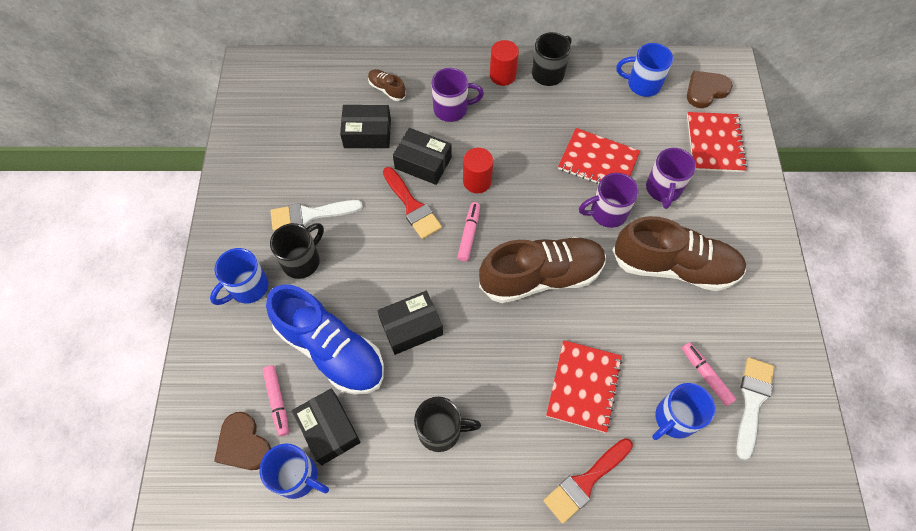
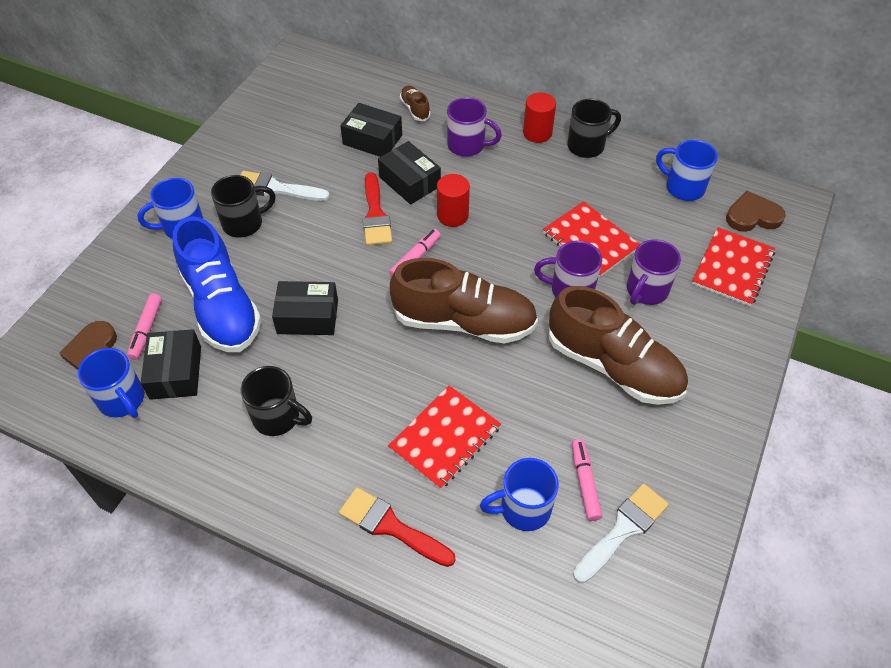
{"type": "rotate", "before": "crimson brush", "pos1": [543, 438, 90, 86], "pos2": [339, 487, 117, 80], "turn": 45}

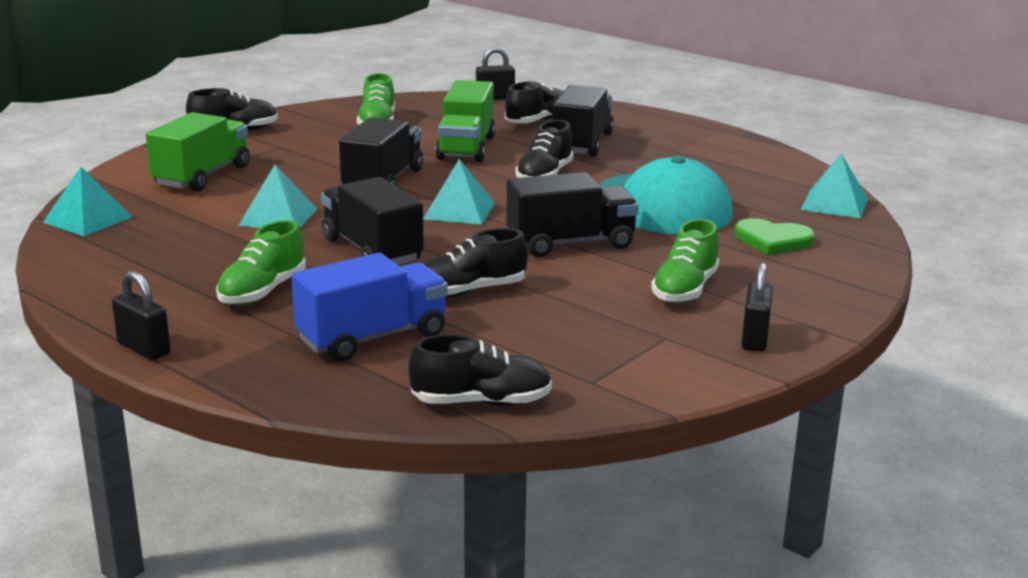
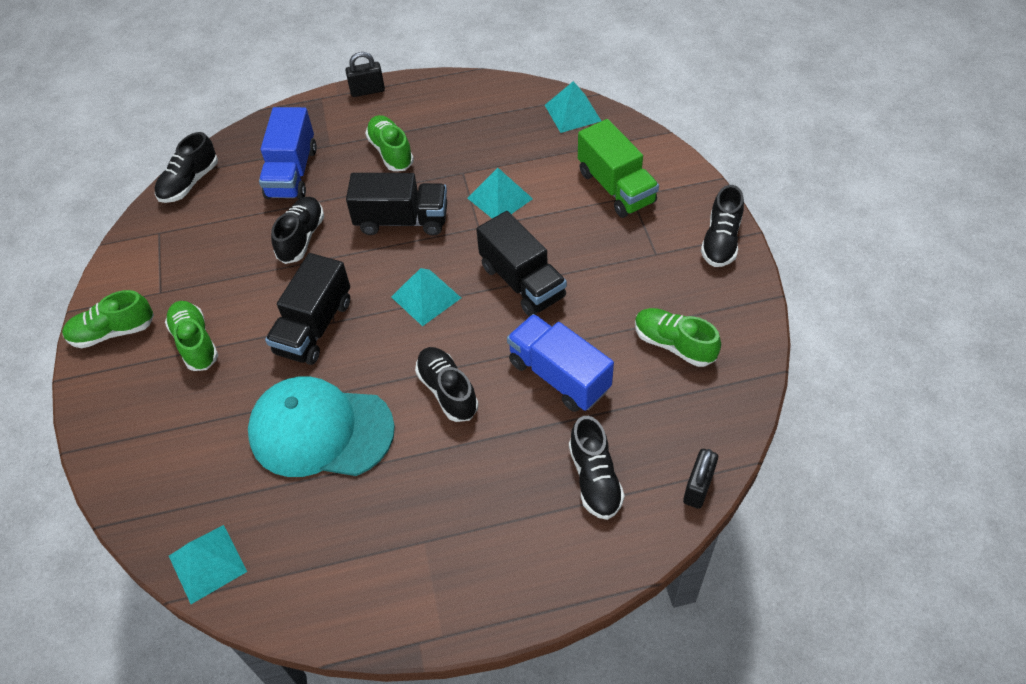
{"type": "replace", "before": "jet-black lock", "after": "emerald shoe", "pos1": [741, 262, 32, 90], "pos2": [62, 290, 92, 58]}
{"type": "recolor", "before": "emerald lorry", "after": "royal blue lorry", "pos1": [435, 80, 60, 82], "pos2": [507, 314, 107, 98]}
{"type": "delete", "before": "jet-black lorry", "pos1": [552, 85, 62, 72]}
{"type": "delete", "before": "emerald love heart", "pos1": [734, 218, 81, 37]}

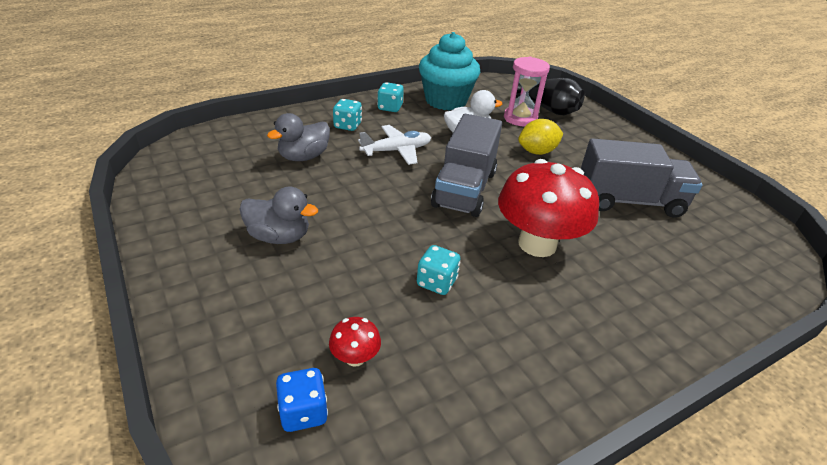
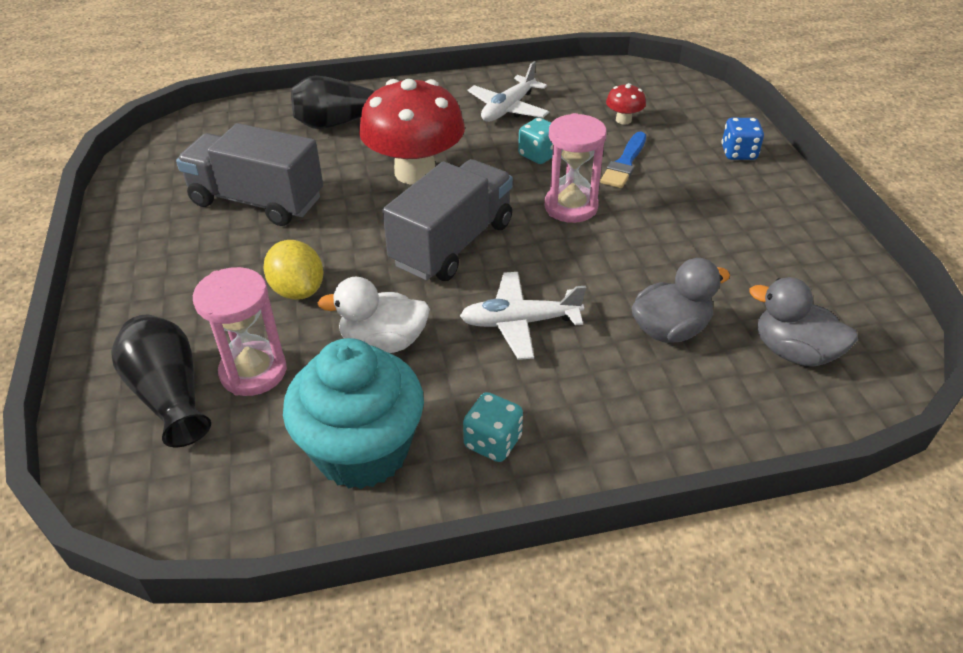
{"type": "rotate", "before": "yellow citrus fruit", "pos1": [518, 119, 45, 36], "pos2": [264, 240, 59, 60], "turn": 60}
{"type": "insert", "after": "jet-black vase", "pos2": [291, 75, 84, 54]}
{"type": "insert", "after": "pure white plane", "pos2": [468, 61, 82, 61]}
{"type": "insert", "after": "pink sand timer", "pos2": [544, 113, 63, 110]}
{"type": "insert", "after": "royal blue brush", "pos2": [600, 131, 46, 57]}
{"type": "move", "before": "royal blue game die", "pos1": [276, 368, 52, 64], "pos2": [722, 118, 42, 42]}
{"type": "move", "before": "ash-grey duck", "pos1": [239, 187, 79, 57], "pos2": [750, 277, 108, 90]}
{"type": "delete", "before": "aqua game die", "pos1": [333, 99, 29, 32]}

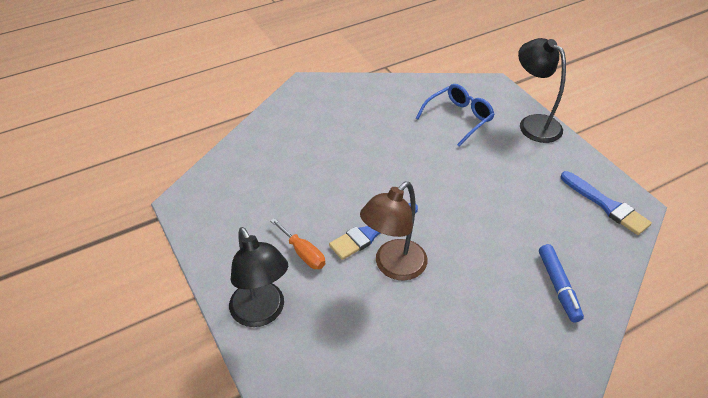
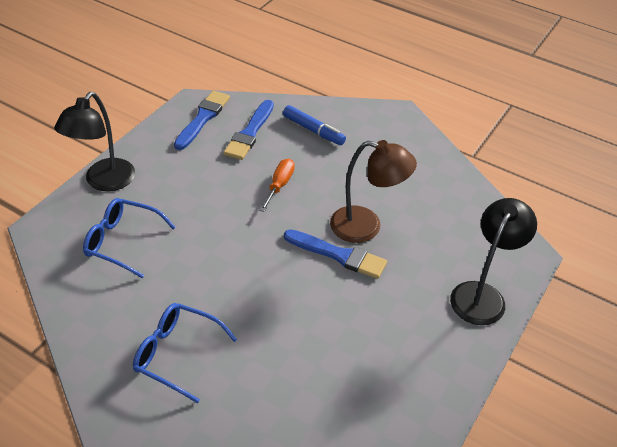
{"type": "insert", "after": "royal blue eyeglasses", "pos2": [133, 303, 104, 100]}
{"type": "insert", "after": "royal blue brush", "pos2": [223, 100, 51, 60]}
{"type": "move", "before": "bright orange hand screwdriver", "pos1": [270, 218, 55, 51], "pos2": [260, 159, 35, 53]}
{"type": "rotate", "before": "royal blue marker pen", "pos1": [539, 244, 45, 78], "pos2": [283, 105, 63, 40], "turn": 75}

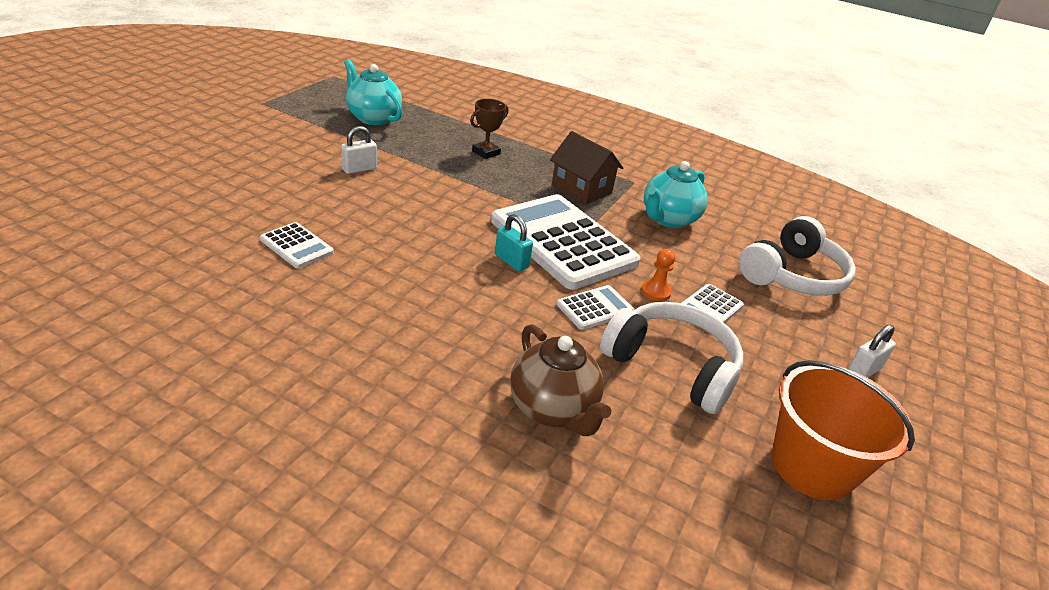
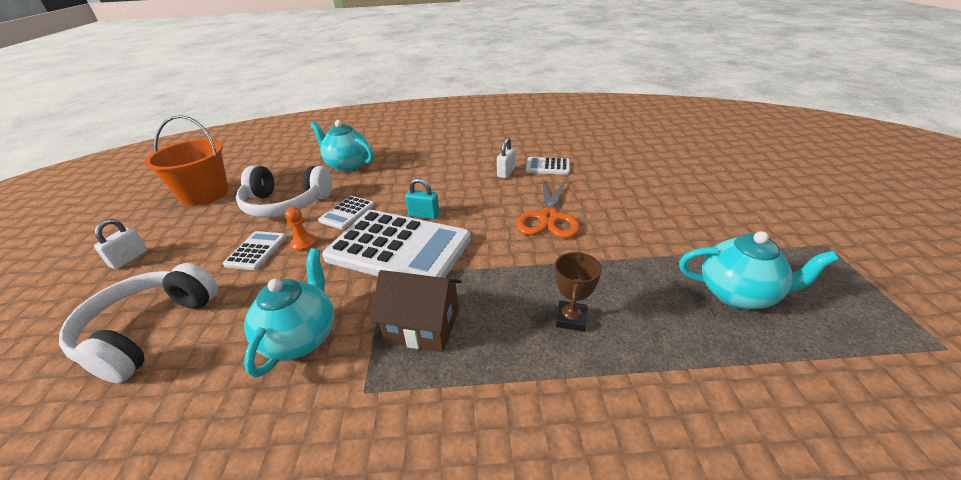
{"type": "recolor", "before": "russet china teapot", "after": "aqua china teapot", "pos1": [510, 324, 101, 112], "pos2": [310, 120, 64, 52]}
{"type": "move", "before": "pure white lock", "pos1": [341, 126, 36, 48], "pos2": [497, 137, 19, 41]}
{"type": "insert", "after": "bright orange pair of scissors", "pos2": [516, 179, 64, 59]}

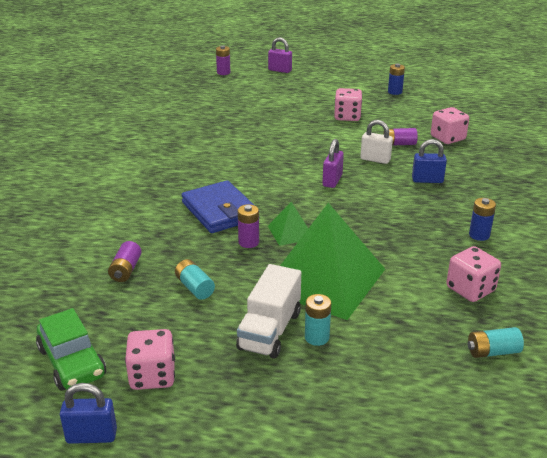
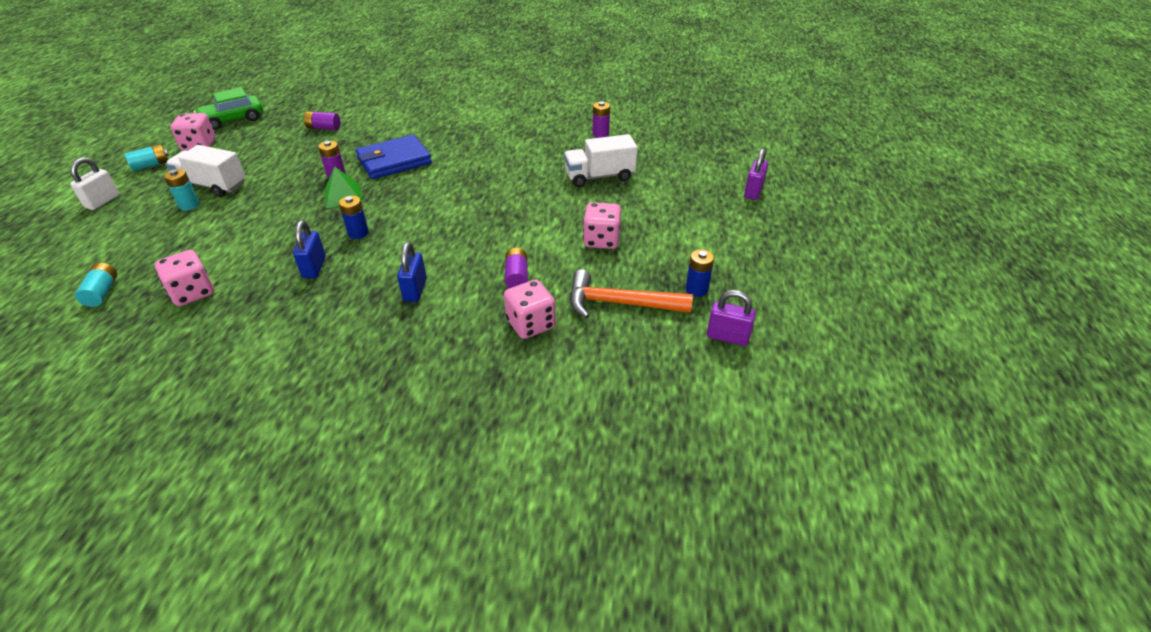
{"type": "move", "before": "pure white lock", "pos1": [360, 120, 33, 44], "pos2": [70, 157, 49, 53]}
{"type": "move", "before": "aqua AA battery", "pos1": [175, 259, 40, 41], "pos2": [124, 144, 45, 27]}
{"type": "move", "before": "royal blue lock", "pos1": [60, 383, 57, 61], "pos2": [293, 220, 33, 58]}
{"type": "move", "before": "royal blue AA battery", "pos1": [469, 198, 27, 43], "pos2": [339, 196, 30, 43]}
{"type": "insert", "after": "pure white lorry", "pos2": [564, 134, 74, 53]}
{"type": "insert", "after": "bright orange hammer", "pos2": [570, 269, 123, 50]}
{"type": "move", "before": "violet AA battery", "pos1": [216, 45, 14, 30], "pos2": [593, 101, 17, 37]}
{"type": "move", "before": "violet lock", "pos1": [322, 139, 22, 49], "pos2": [707, 290, 49, 56]}
{"type": "delete", "before": "emerald pyramid", "pos1": [280, 203, 105, 117]}

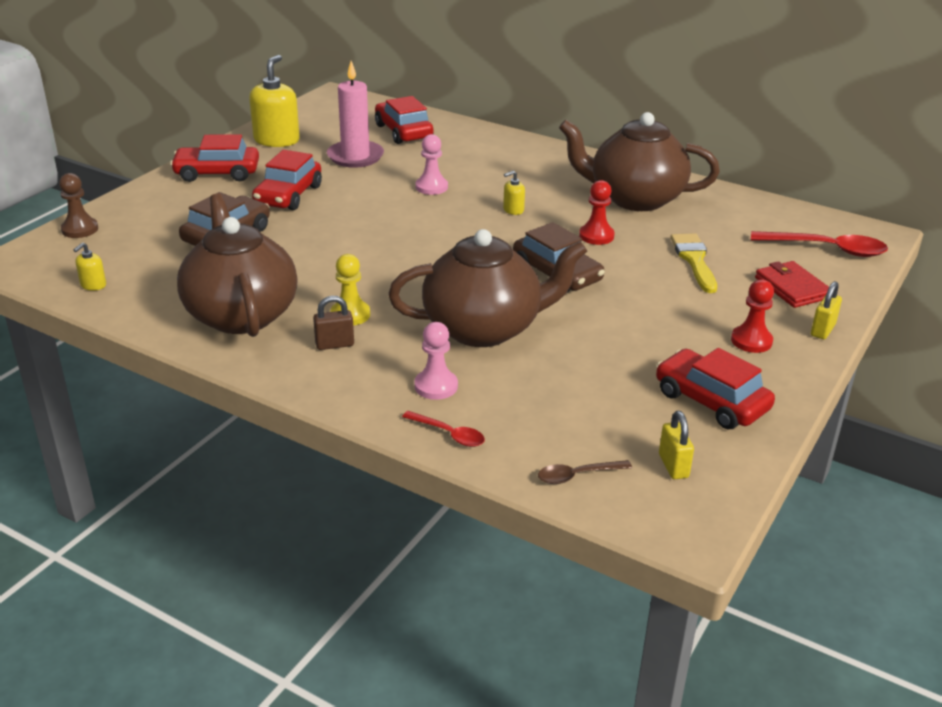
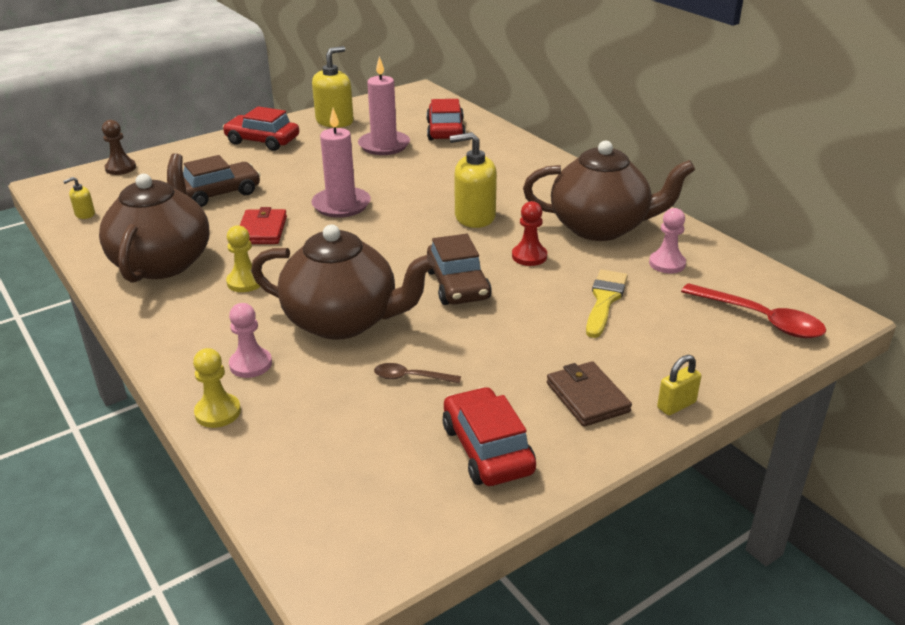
{"type": "replace", "before": "crimson spoon", "after": "yellow pawn", "pos1": [402, 411, 83, 36], "pos2": [193, 348, 48, 80]}
{"type": "move", "before": "crimson billfold", "pos1": [755, 261, 74, 47], "pos2": [240, 207, 47, 37]}
{"type": "insert", "after": "pink wax candle", "pos2": [311, 108, 60, 110]}
{"type": "move", "before": "russet spoon", "pos1": [538, 460, 94, 24], "pos2": [374, 363, 87, 21]}
{"type": "resize", "before": "yellow soap dispenser", "pos1": [503, 171, 22, 44], "pos2": [449, 132, 48, 96], "scale": 2.14}
{"type": "rotate", "before": "russet china teapot", "pos1": [559, 112, 161, 99], "pos2": [523, 141, 172, 100], "turn": 150}
{"type": "replace", "before": "crimson pawn", "after": "russet billfold", "pos1": [731, 279, 43, 74], "pos2": [547, 361, 85, 66]}
{"type": "move", "before": "pink pawn", "pos1": [416, 134, 32, 61], "pos2": [649, 208, 37, 65]}
{"type": "delete", "before": "crimson car", "pos1": [252, 150, 70, 60]}
{"type": "delete", "before": "russet lock", "pos1": [313, 296, 41, 54]}
{"type": "delete", "before": "yellow lock", "pos1": [659, 411, 35, 68]}

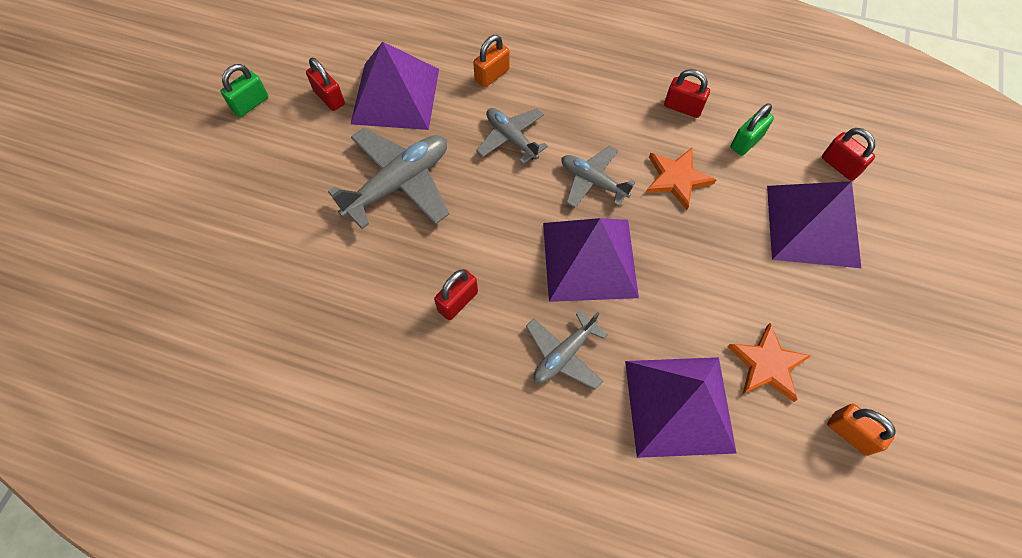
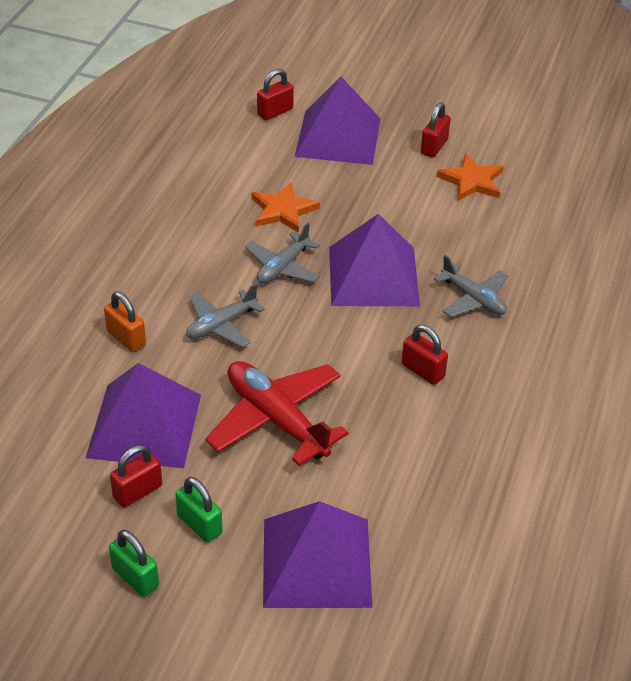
{"type": "move", "before": "emerald lock", "pos1": [730, 103, 44, 53], "pos2": [175, 477, 48, 66]}
{"type": "recolor", "before": "ash-grey plane", "after": "crimson plane", "pos1": [328, 128, 121, 101], "pos2": [205, 361, 144, 105]}
{"type": "move", "before": "violet pyramid", "pos1": [625, 357, 112, 101], "pos2": [263, 501, 110, 107]}
{"type": "move", "before": "crimson lock", "pos1": [664, 69, 46, 49], "pos2": [421, 102, 30, 55]}
{"type": "delete", "before": "bright orange lock", "pos1": [827, 404, 69, 52]}

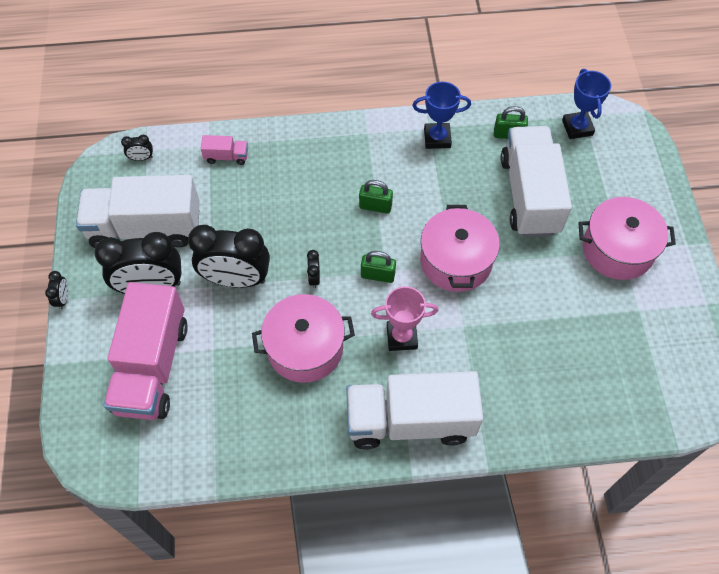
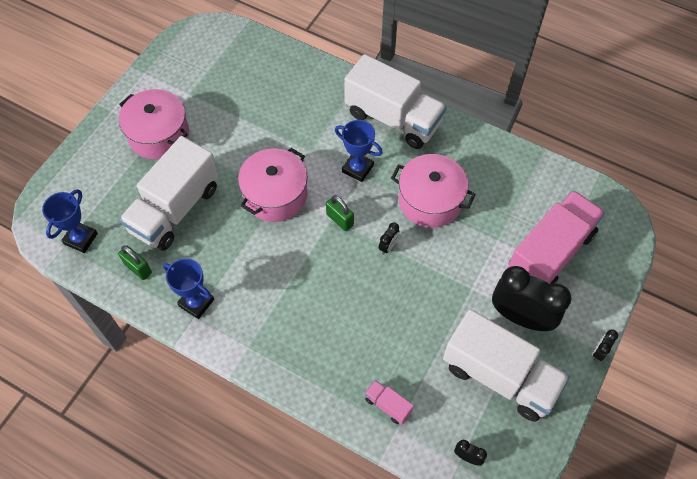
{"type": "recolor", "before": "pink prize cup", "after": "royal blue prize cup", "pos1": [371, 286, 67, 65], "pos2": [335, 120, 48, 62]}
{"type": "delete", "before": "jet-black clock", "pos1": [188, 225, 82, 63]}
{"type": "delete", "before": "emerald lock", "pos1": [359, 180, 34, 34]}

